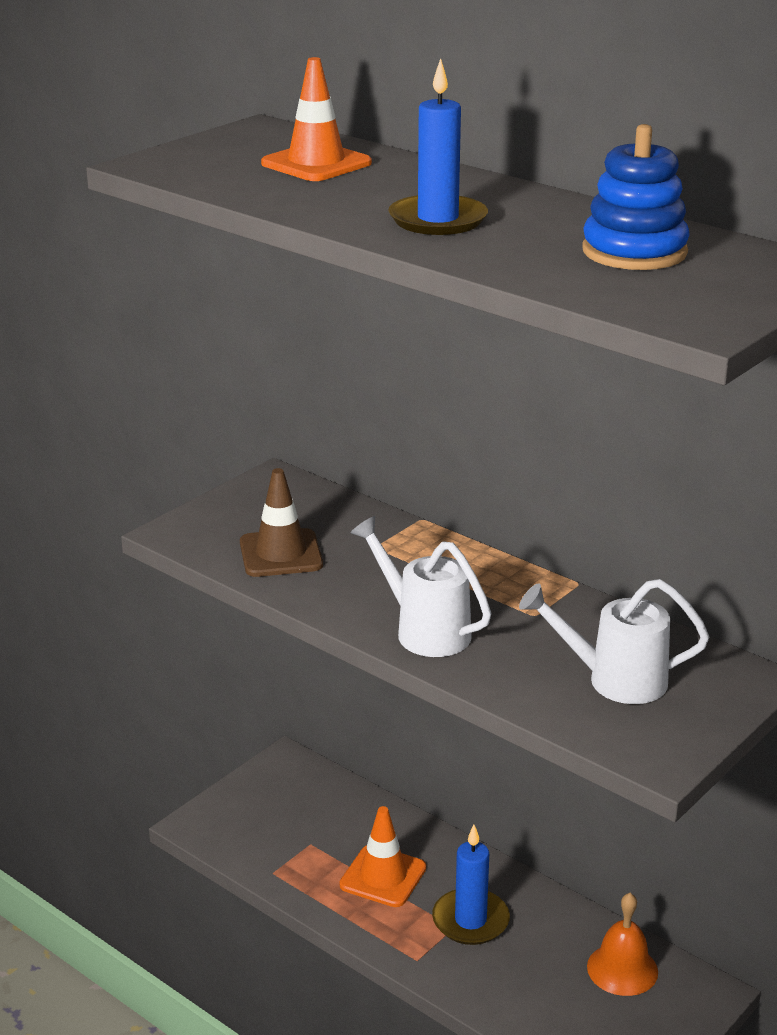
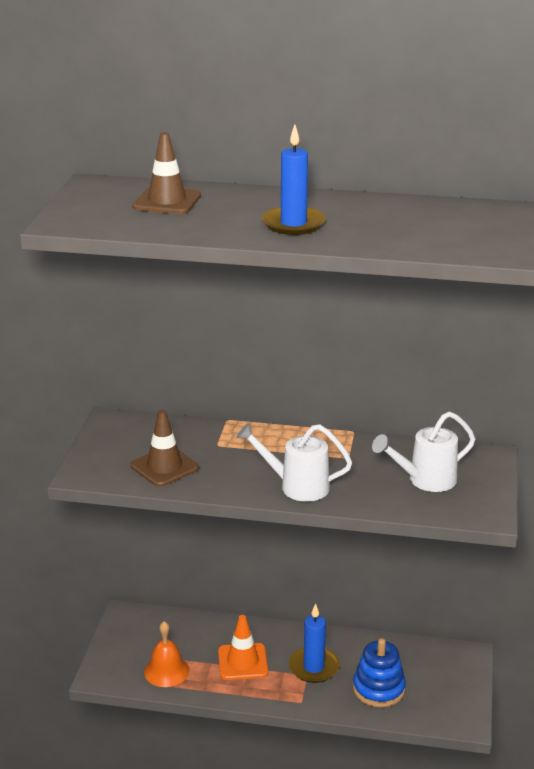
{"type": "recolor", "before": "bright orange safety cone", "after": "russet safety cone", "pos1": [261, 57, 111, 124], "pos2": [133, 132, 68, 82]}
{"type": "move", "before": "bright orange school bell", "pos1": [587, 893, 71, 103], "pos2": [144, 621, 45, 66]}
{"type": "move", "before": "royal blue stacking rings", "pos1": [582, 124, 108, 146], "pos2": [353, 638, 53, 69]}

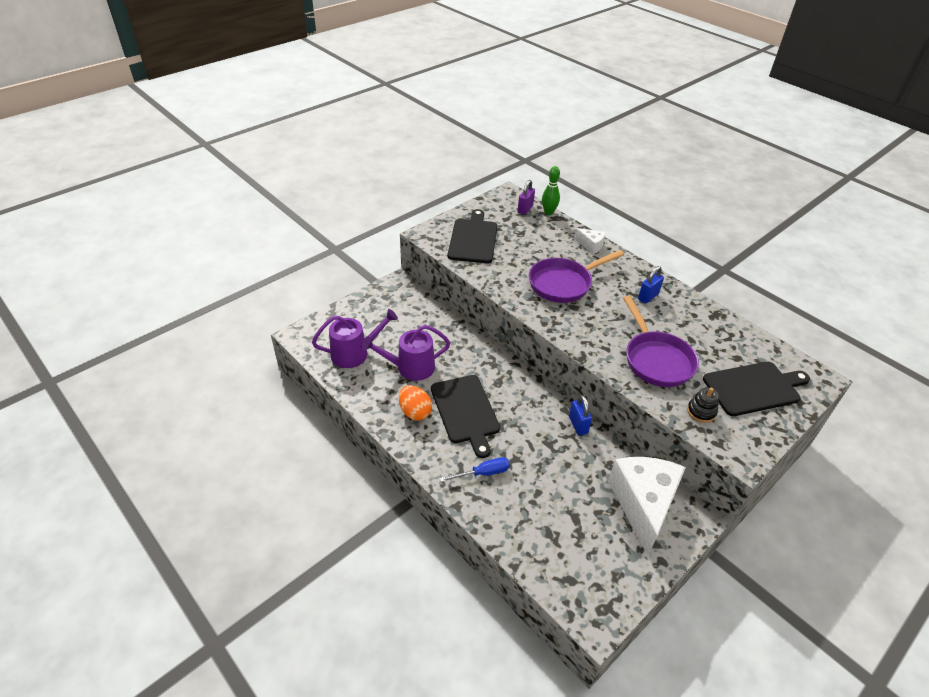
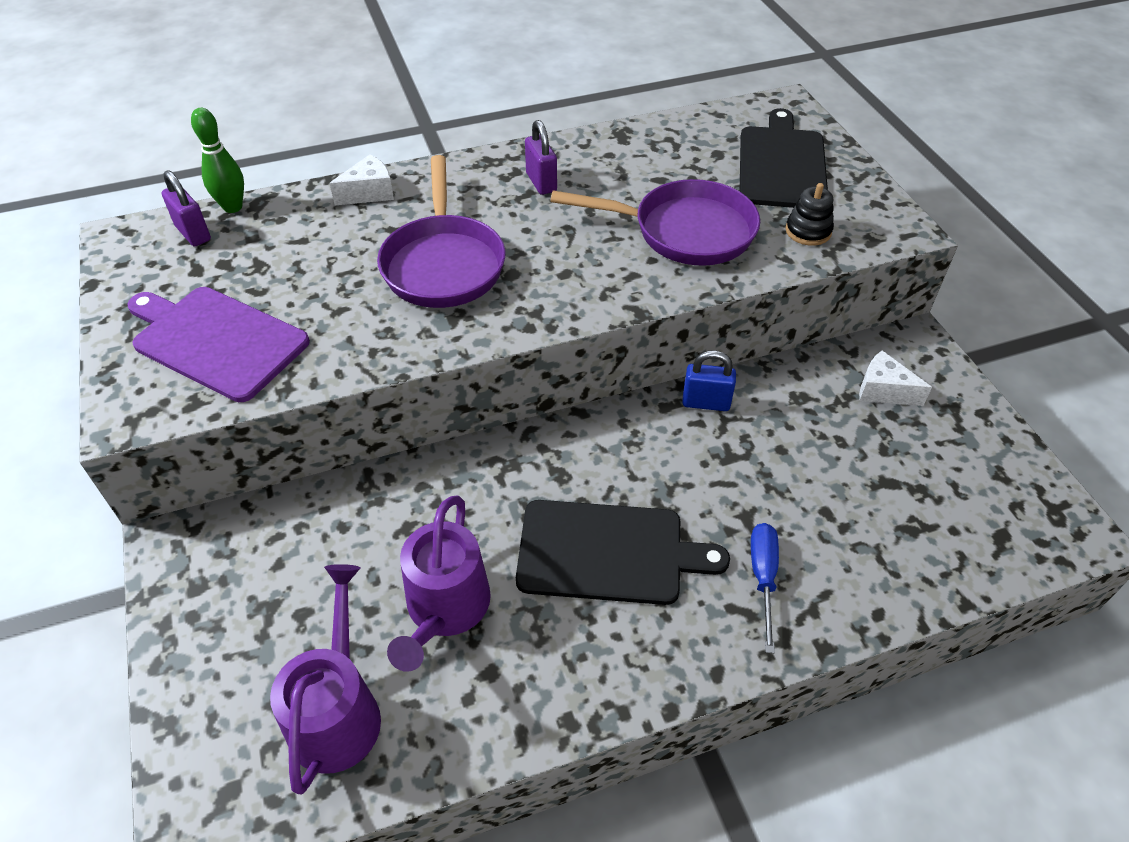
{"type": "recolor", "before": "jet-black cutting board", "after": "violet cutting board", "pos1": [448, 209, 49, 54], "pos2": [127, 287, 183, 115]}
{"type": "recolor", "before": "royal blue lock", "after": "violet lock", "pos1": [638, 266, 26, 38], "pos2": [525, 120, 32, 75]}
{"type": "resize", "before": "pure white piece of cheese", "pos1": [608, 457, 78, 99], "pos2": [859, 351, 73, 55], "scale": 0.45}
{"type": "delete", "before": "bright orange egg shape", "pos1": [399, 385, 33, 35]}

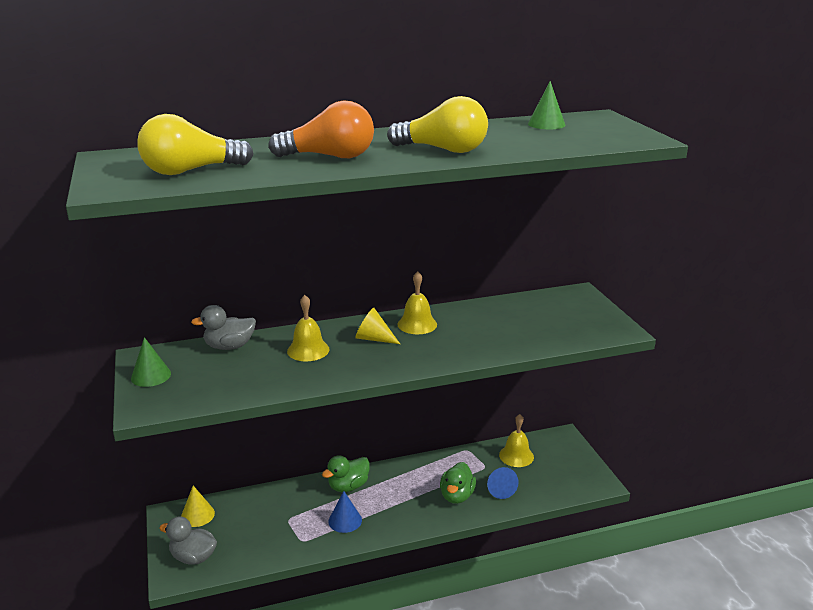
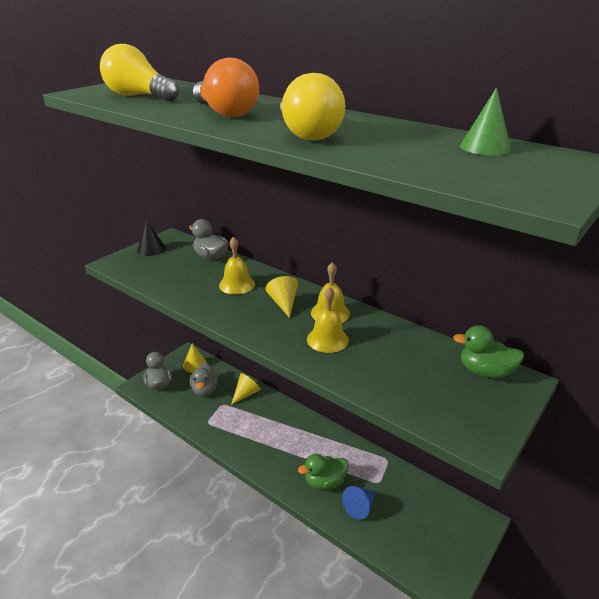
{"type": "recolor", "before": "emerald solid cone", "after": "jet-black solid cone", "pos1": [131, 337, 40, 50], "pos2": [137, 220, 29, 36]}
{"type": "insert", "after": "ash-grey duck", "pos2": [190, 363, 28, 33]}
{"type": "insert", "after": "yellow solid cone", "pos2": [231, 373, 29, 32]}
{"type": "move", "before": "yellow school bell", "pos1": [499, 414, 35, 53], "pos2": [307, 286, 42, 67]}
{"type": "move", "before": "emerald duck", "pos1": [322, 455, 48, 37], "pos2": [453, 325, 71, 53]}
{"type": "delete", "before": "royal blue solid cone", "pos1": [328, 491, 34, 42]}

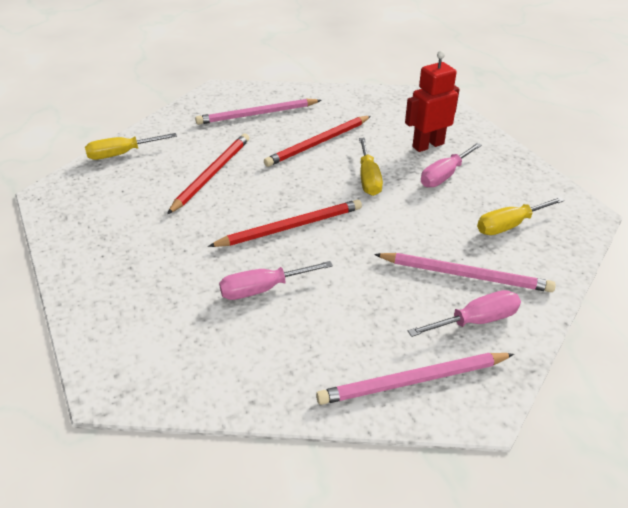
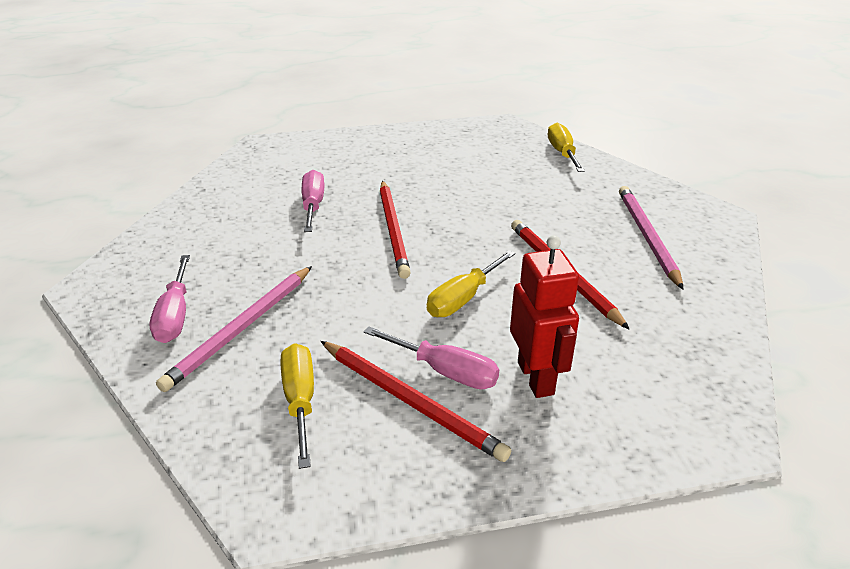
{"type": "move", "before": "crimson lead pencil", "pos1": [167, 134, 82, 80], "pos2": [321, 341, 190, 121]}
{"type": "rotate", "before": "pink hand screwdriver", "pos1": [421, 143, 61, 45], "pos2": [364, 326, 135, 64], "turn": 150}
{"type": "rotate", "before": "yellow hand screwdriver", "pos1": [359, 138, 24, 58], "pos2": [427, 250, 88, 67], "turn": -60}
{"type": "delete", "before": "pink lead pencil", "pos1": [316, 353, 198, 52]}

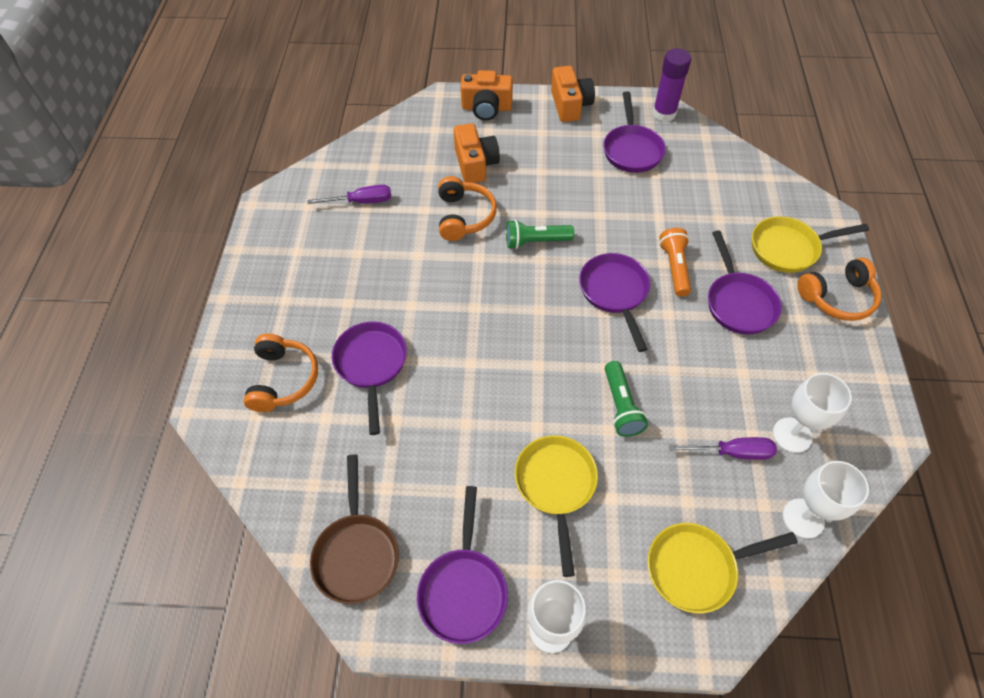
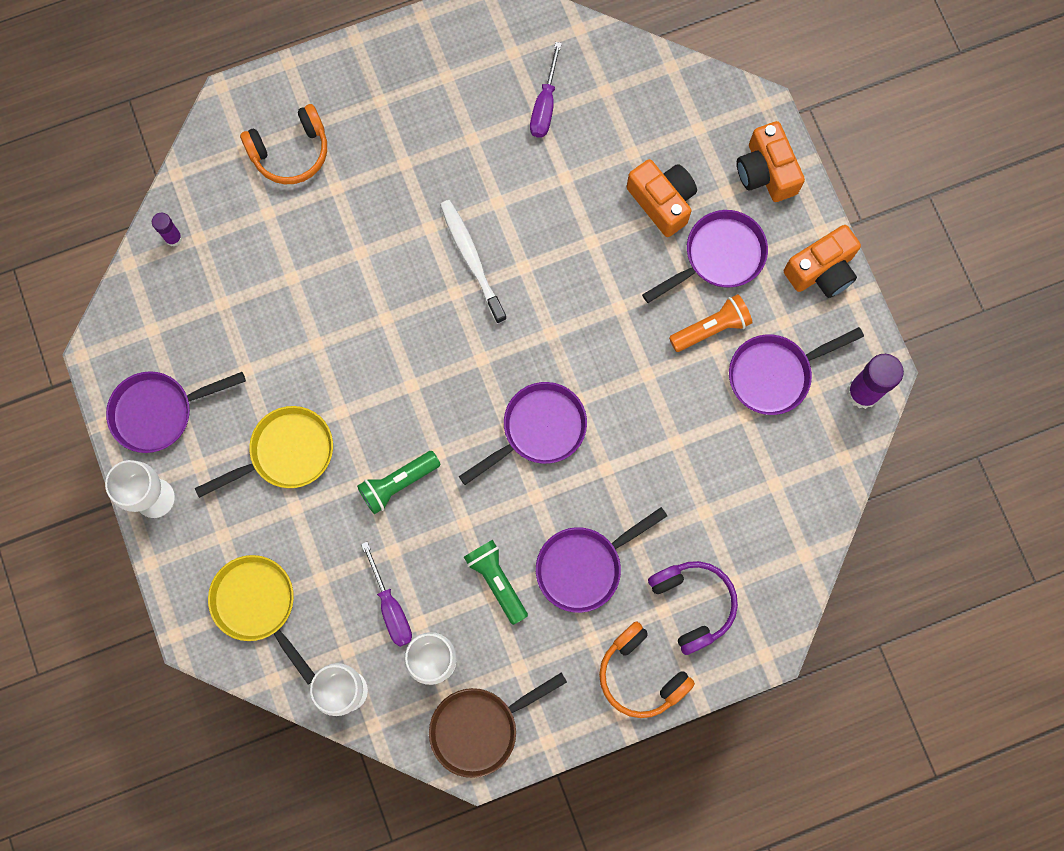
{"type": "insert", "after": "violet glue", "pos2": [152, 213, 30, 34]}
{"type": "move", "before": "russet skillet", "pos1": [310, 454, 89, 150], "pos2": [429, 673, 138, 105]}
{"type": "insert", "after": "pure white toothbrush", "pos2": [440, 200, 67, 124]}
{"type": "move", "before": "emerald pocket torch", "pos1": [506, 220, 68, 29], "pos2": [464, 540, 64, 85]}
{"type": "rotate", "before": "violet hand screwdriver", "pos1": [307, 185, 84, 19], "pos2": [530, 42, 32, 96], "turn": 45}
{"type": "rotate", "before": "bright orange photo camera", "pos1": [453, 123, 47, 60], "pos2": [627, 159, 70, 78], "turn": -90}
{"type": "move", "before": "violet skillet", "pos1": [332, 322, 75, 113], "pos2": [642, 210, 126, 93]}
{"type": "replace", "before": "yellow skillet", "after": "violet over-ear headphones", "pos1": [752, 216, 117, 57], "pos2": [648, 561, 90, 94]}
{"type": "move", "before": "bright orange pocket torch", "pos1": [659, 228, 32, 69], "pos2": [669, 294, 83, 58]}
{"type": "delete", "before": "bright orange over-ear headphones", "pos1": [438, 176, 59, 65]}

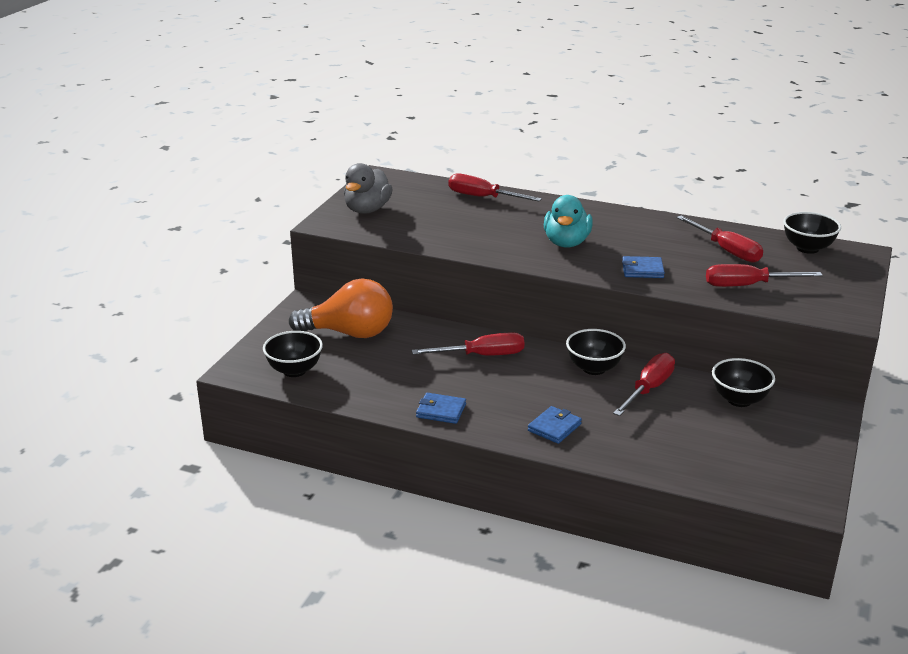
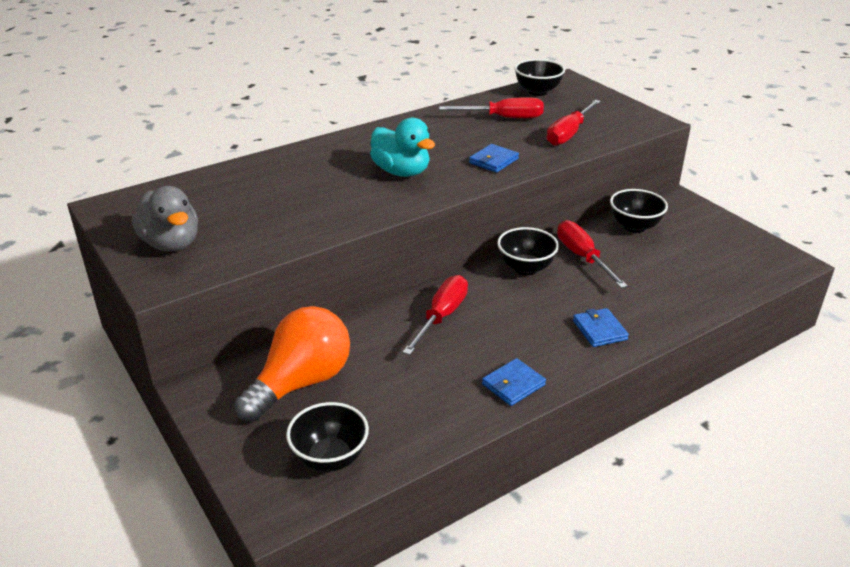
{"type": "delete", "before": "crimson hand screwdriver", "pos1": [448, 173, 94, 28]}

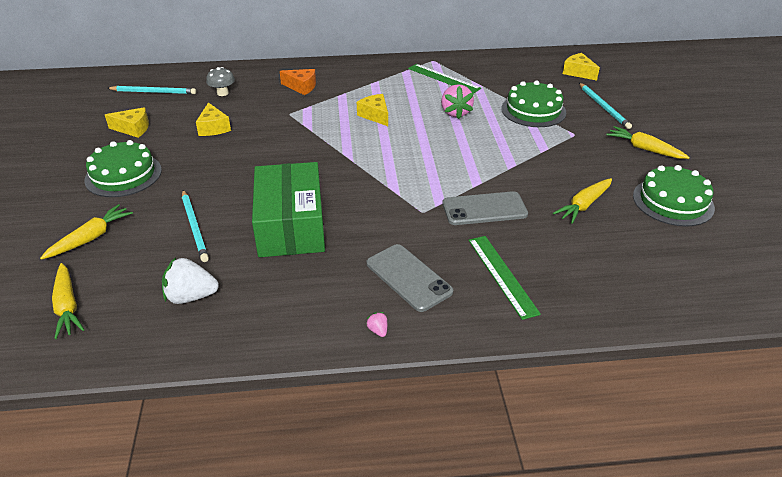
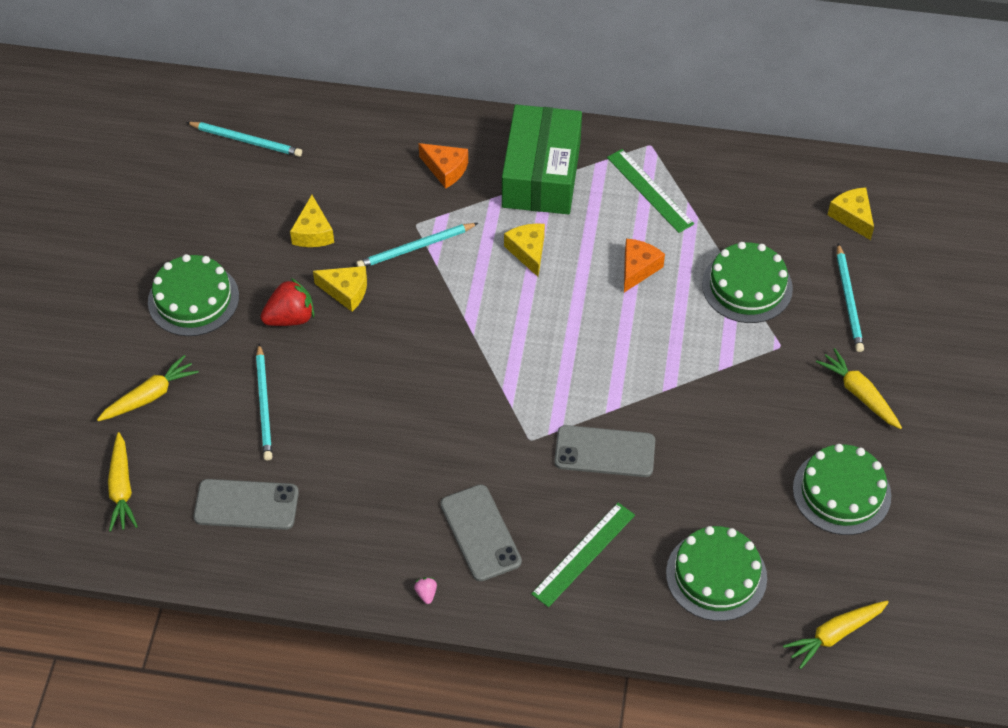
{"type": "replace", "before": "pure white strawberry", "after": "ash-grey phone", "pos1": [162, 257, 57, 47], "pos2": [193, 479, 106, 51]}
{"type": "insert", "after": "crimson strawberry", "pos2": [261, 278, 53, 48]}
{"type": "move", "before": "yellow piece of cheese", "pos1": [105, 107, 44, 31], "pos2": [313, 266, 54, 46]}
{"type": "insert", "after": "aqua lead pencil", "pos2": [356, 223, 122, 44]}
{"type": "move", "before": "emerald box", "pos1": [252, 162, 73, 95], "pos2": [502, 105, 80, 109]}
{"type": "rotate", "before": "emerald straightedge", "pos1": [468, 236, 73, 84], "pos2": [531, 503, 104, 104], "turn": 45}
{"type": "replace", "before": "pink strawberry", "after": "bright orange piece of cheese", "pos1": [441, 84, 33, 35], "pos2": [624, 239, 41, 53]}
{"type": "insert", "after": "emerald layer cake", "pos2": [666, 526, 101, 95]}
{"type": "move", "before": "yellow root vegetable", "pos1": [553, 178, 59, 46], "pos2": [783, 600, 106, 69]}
{"type": "delete", "before": "ash-grey mushroom", "pos1": [206, 67, 29, 29]}

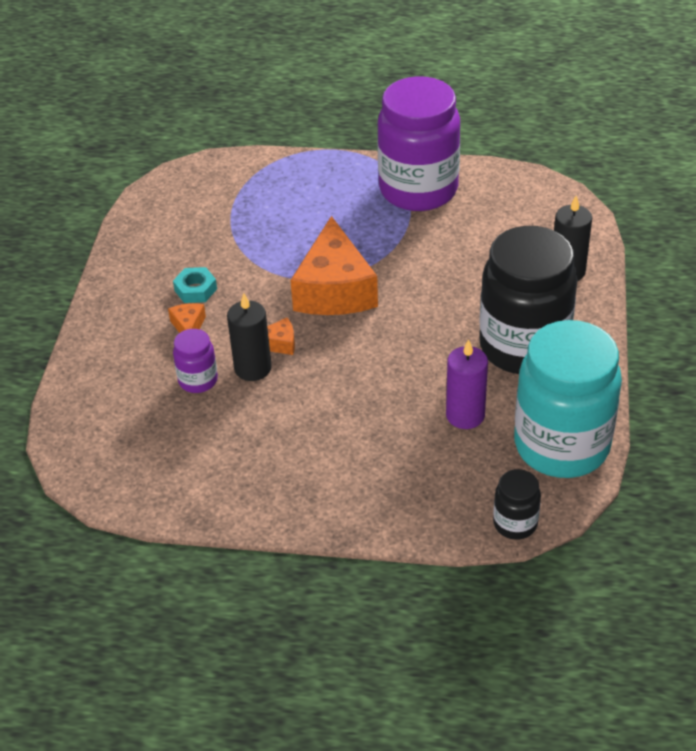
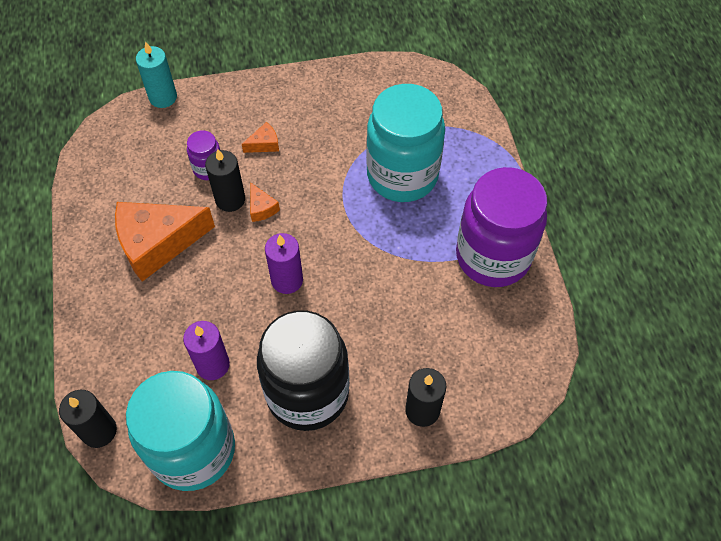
{"type": "replace", "before": "jet-black jar", "after": "jet-black wax candle", "pos1": [493, 469, 48, 71], "pos2": [59, 390, 58, 58]}
{"type": "move", "before": "bright orange piece of cheese", "pos1": [290, 216, 88, 99], "pos2": [115, 202, 100, 80]}
{"type": "insert", "after": "aqua wax candle", "pos2": [136, 41, 41, 67]}
{"type": "insert", "after": "violet wax candle", "pos2": [265, 233, 38, 61]}
{"type": "insert", "after": "aqua jar", "pos2": [366, 84, 79, 118]}
{"type": "delete", "before": "aqua hex nut", "pos1": [173, 267, 44, 36]}

